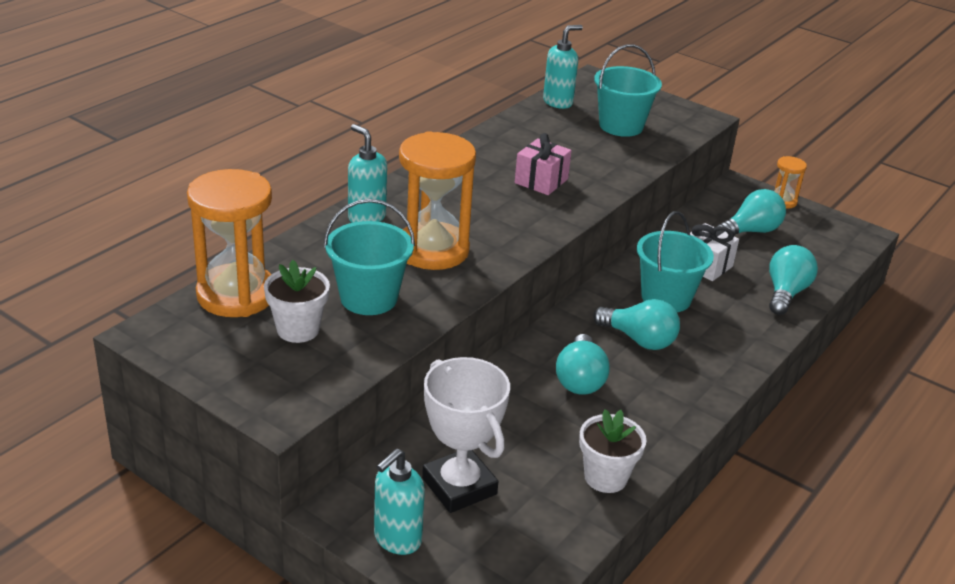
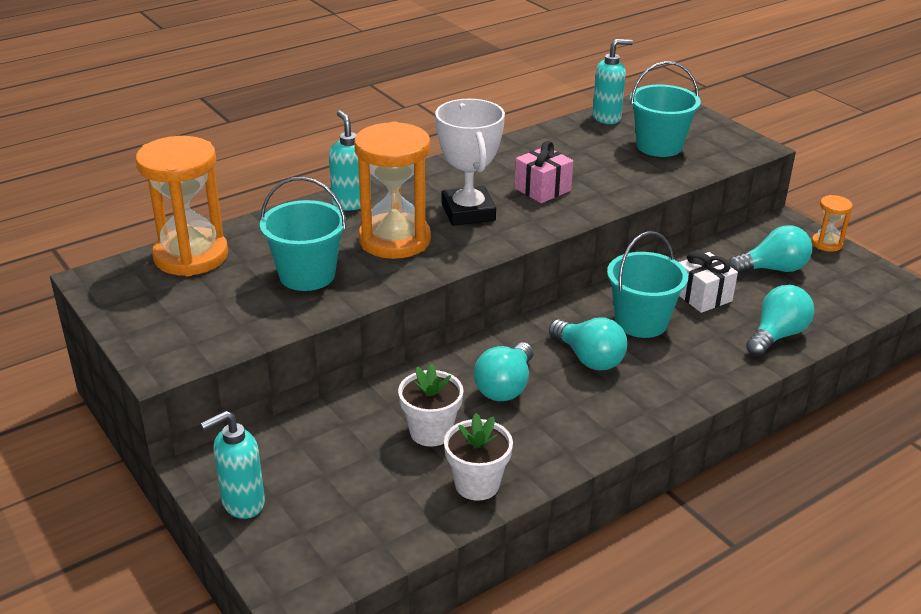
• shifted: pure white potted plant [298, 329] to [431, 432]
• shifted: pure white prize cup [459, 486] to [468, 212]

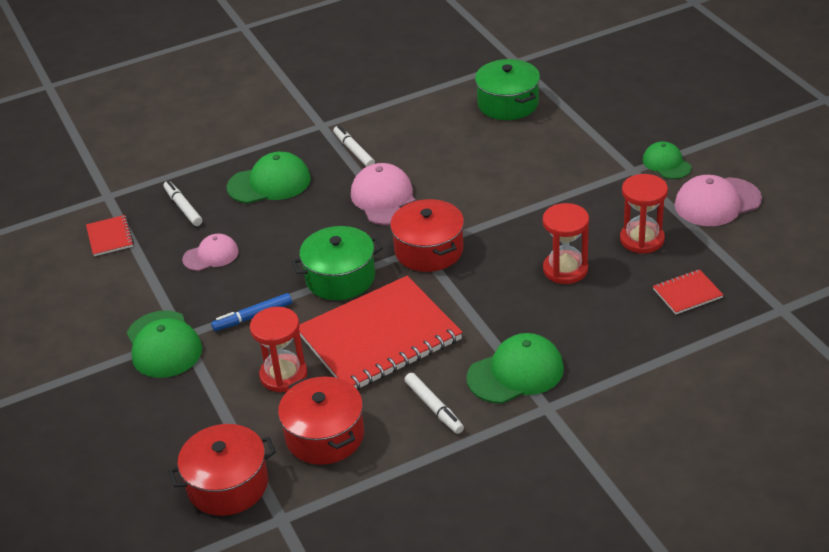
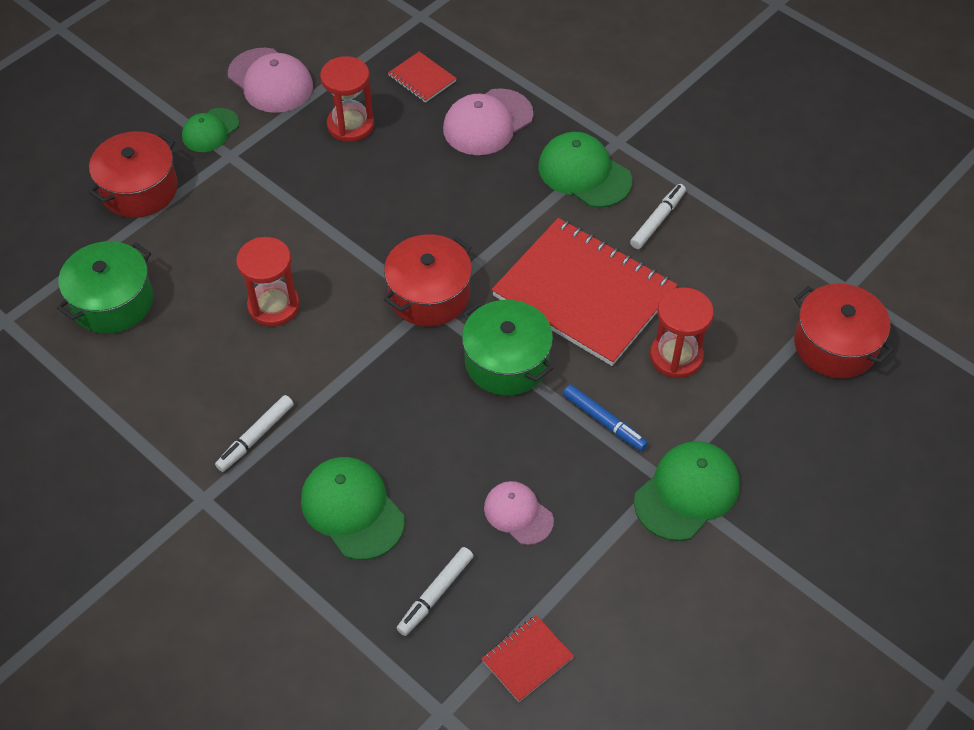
• shifted: crimson cooking pot [324, 436] to [139, 189]
• shifted: pink cap [385, 199] to [487, 122]
• shifted: crimson hourglass [565, 269] to [274, 306]

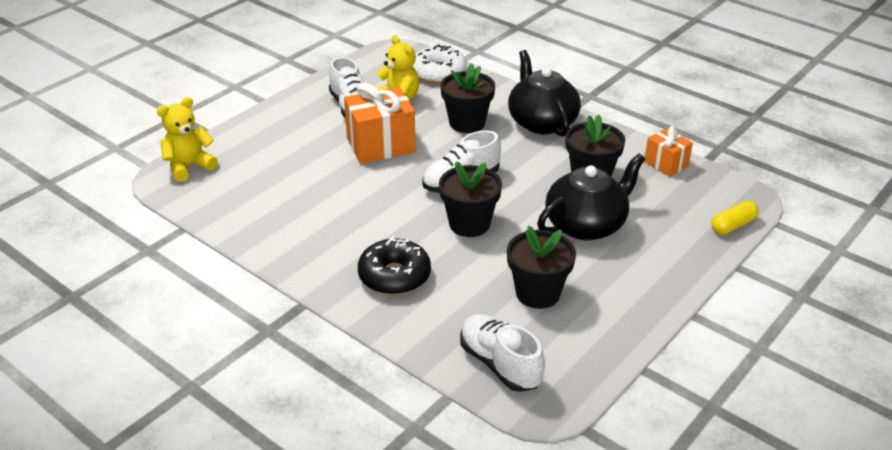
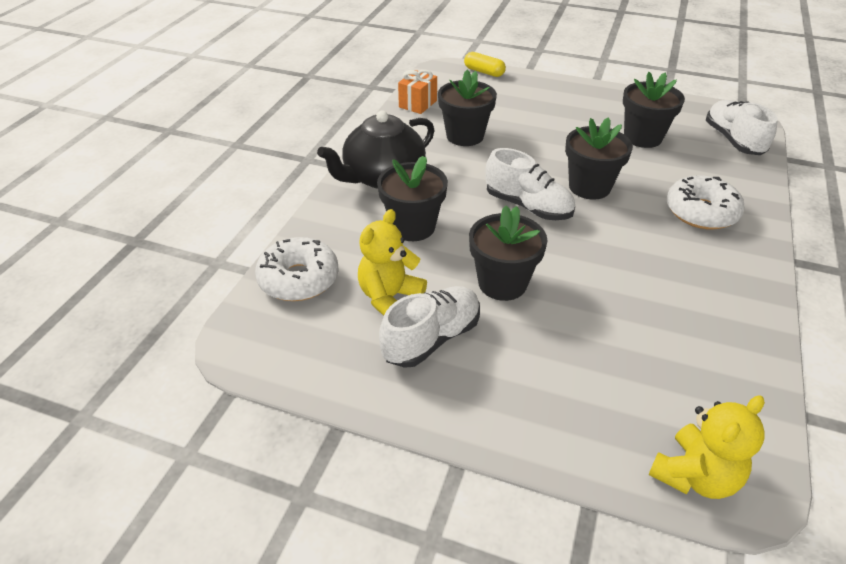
• gone: black china teapot [586, 225]
• swapped: orange present [381, 145] to black potted plant [502, 283]
• repainted: black glazed donut [394, 276] to pure white glazed donut [701, 212]
• rotated: yellow stuffed bear [189, 166] = [694, 476] 75 degrees counterclockwise
• rotated: pure white sneaker [500, 364] = [733, 140] 135 degrees clockwise

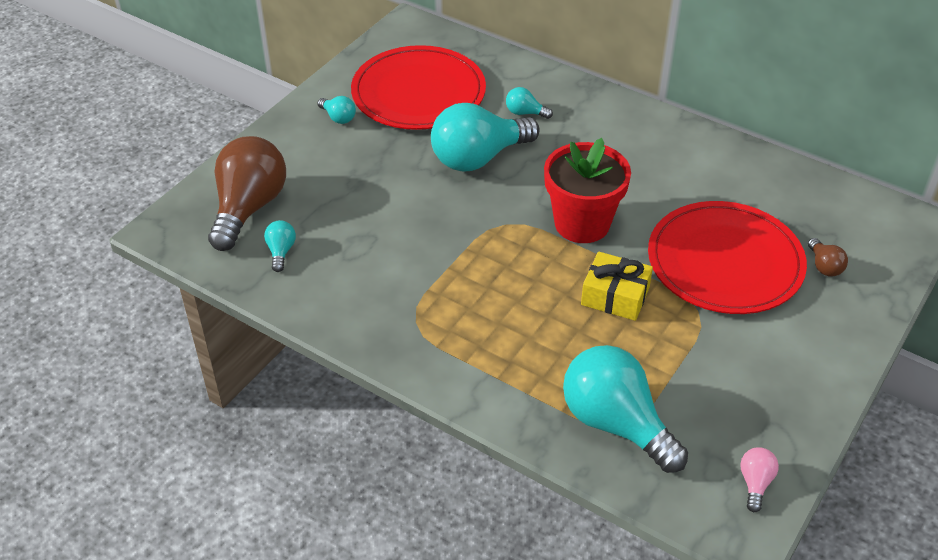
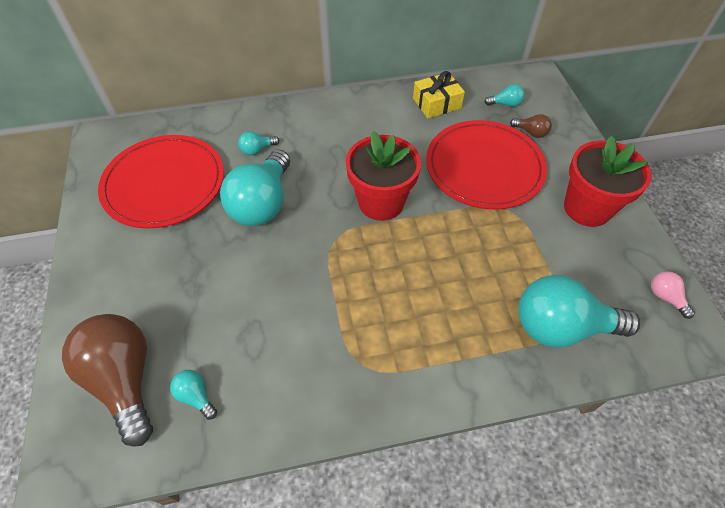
• new: crimson potted plant [587, 208]
• shifted: turquoise lightbulb [338, 118] to [505, 104]
• shifted: yellow present [615, 296] to [436, 103]

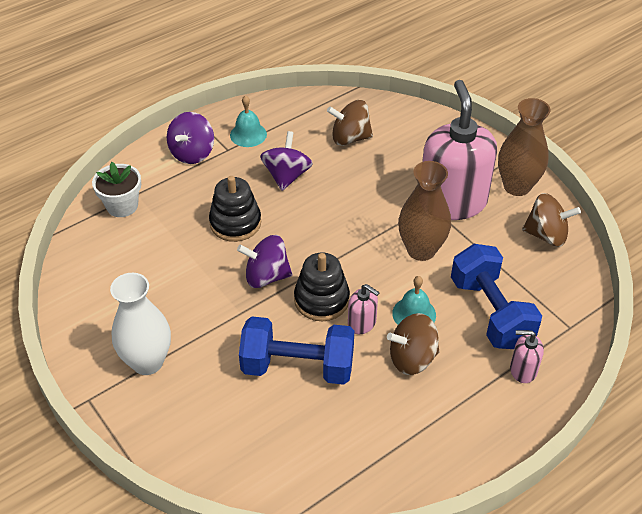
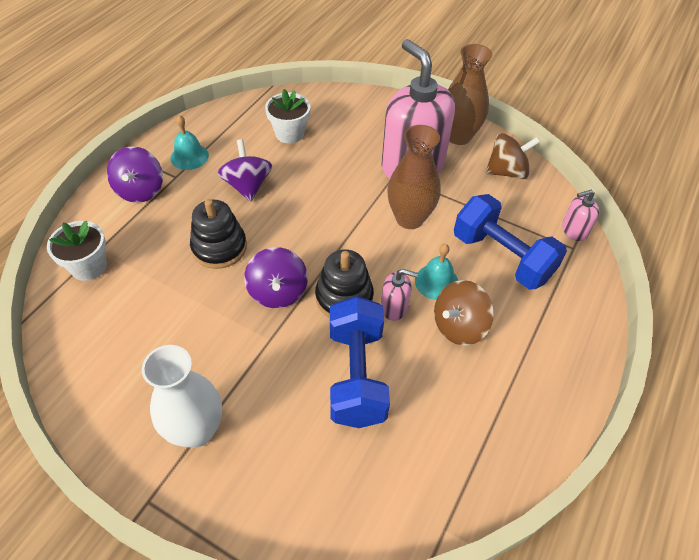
• shifted: pink soap pump [523, 370] to [574, 230]
• swapped: brown toy top [350, 138] to pure white potted plant [289, 133]
• rotated: violet toy top [266, 276] = [278, 292] 75 degrees counterclockwise
• rotated: blue hand weight [298, 366] = [356, 375] 75 degrees counterclockwise

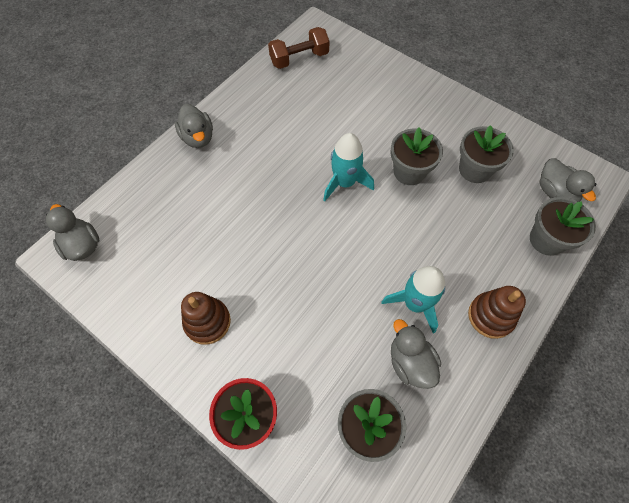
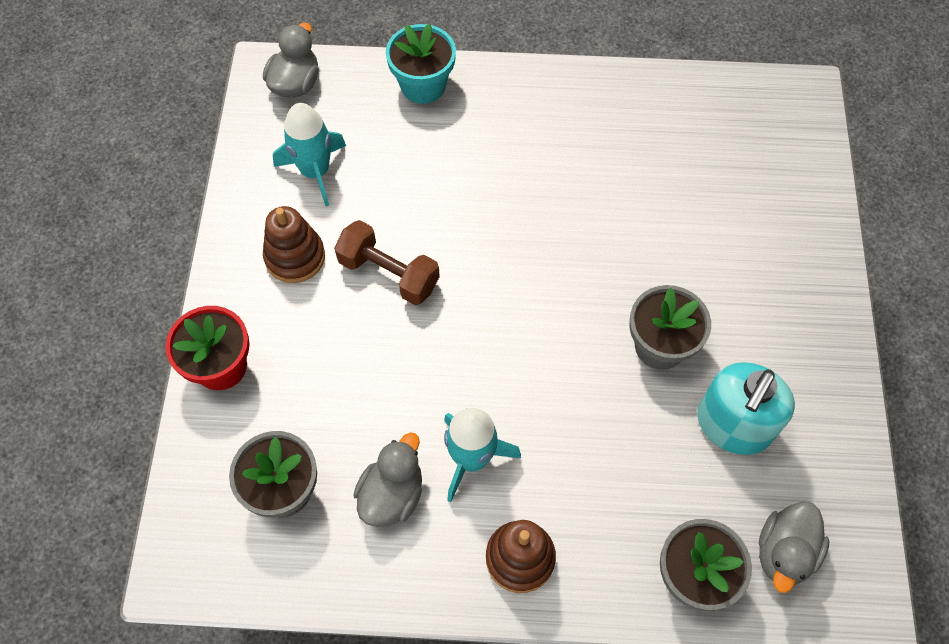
• gone: ash-grey toy duck [198, 138]
• new: turquoise potted plant [423, 85]
• shifted: brown hand weight [299, 59] to [389, 273]
• shifted: turquoise rocket [344, 182] to [315, 171]
• swapped: ash-grey potted plant [474, 169] to turquoise soap pump [733, 425]

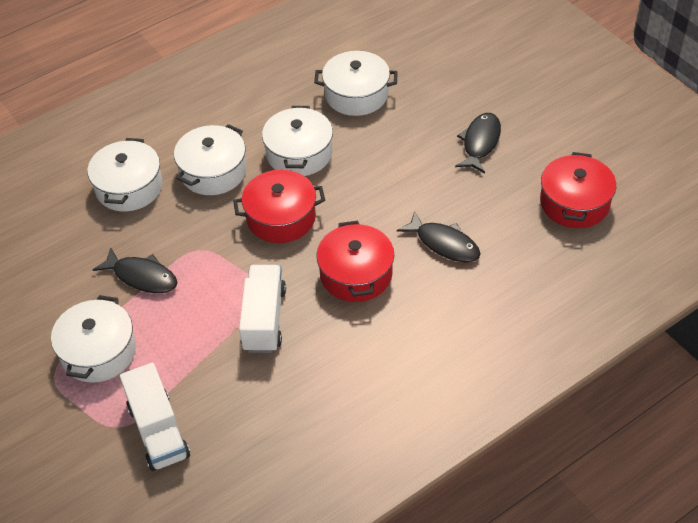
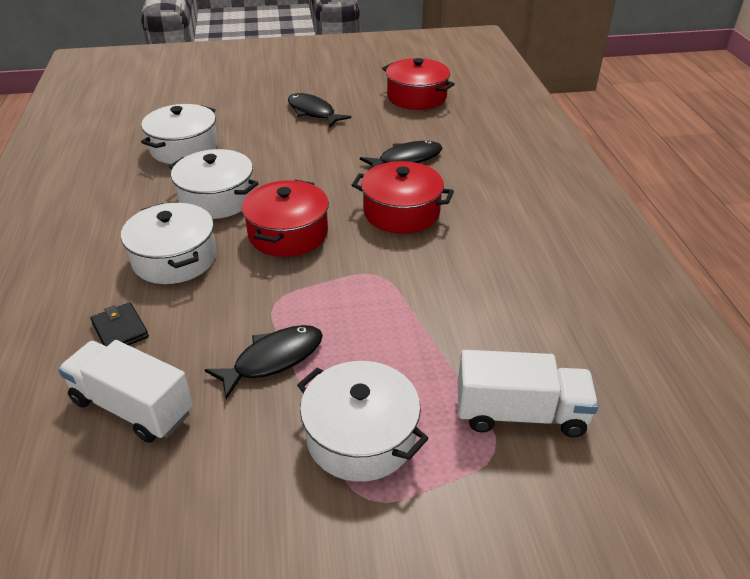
• shifted: pure white truck [264, 319] to [132, 407]
• swapped: pure white cooking pot [129, 187] to black wallet [120, 330]

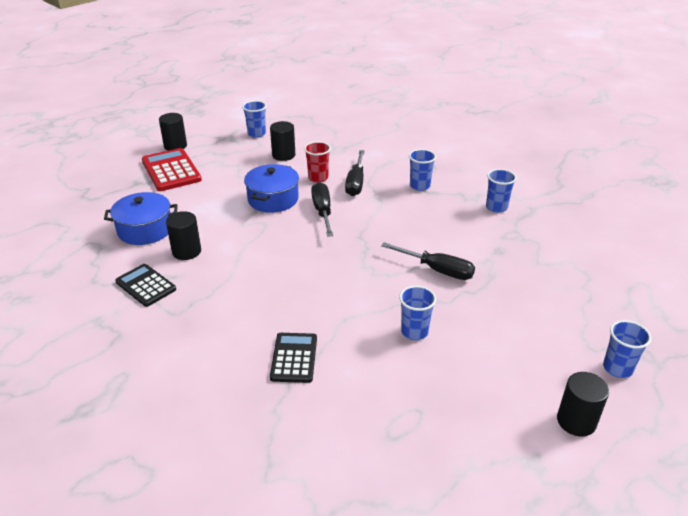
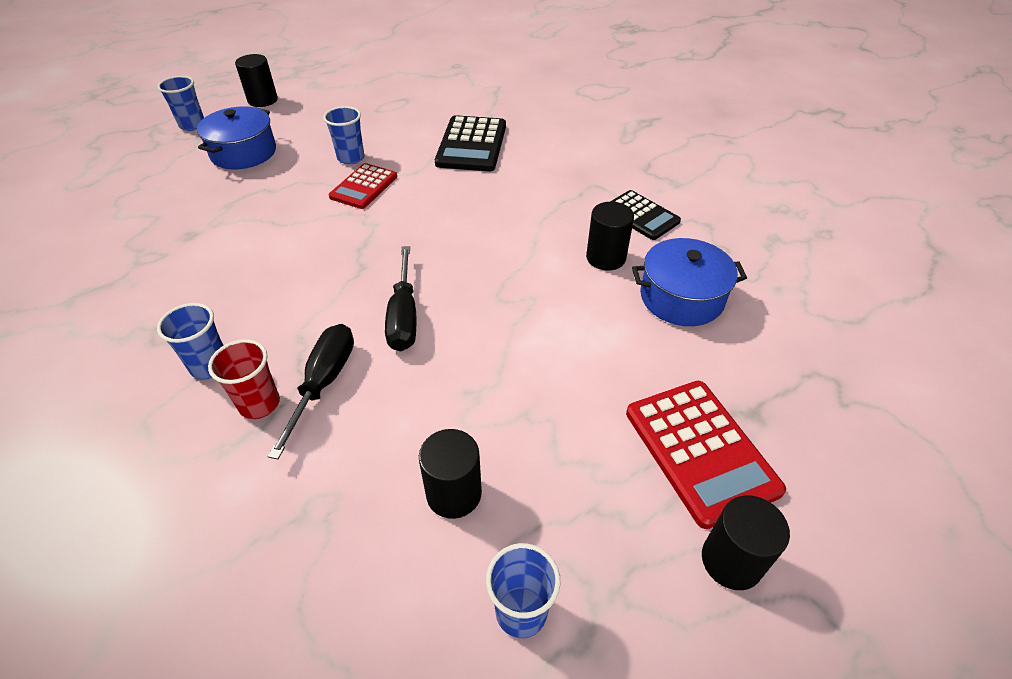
• gone: black flat screwdriver [438, 270]
• gone: blue cup [496, 207]
• new: crimson pocket calculator [364, 187]
• shifted: blue cooking pot [273, 199] to [243, 153]
• shifted: crimson cup [318, 178] to [259, 404]
• scaled: black pocket calculator [294, 358] = [472, 145] x1.52

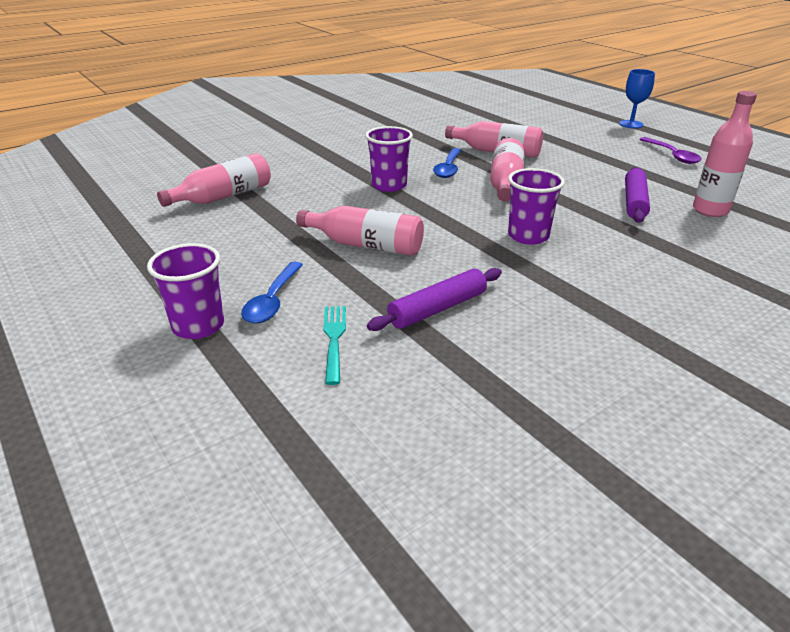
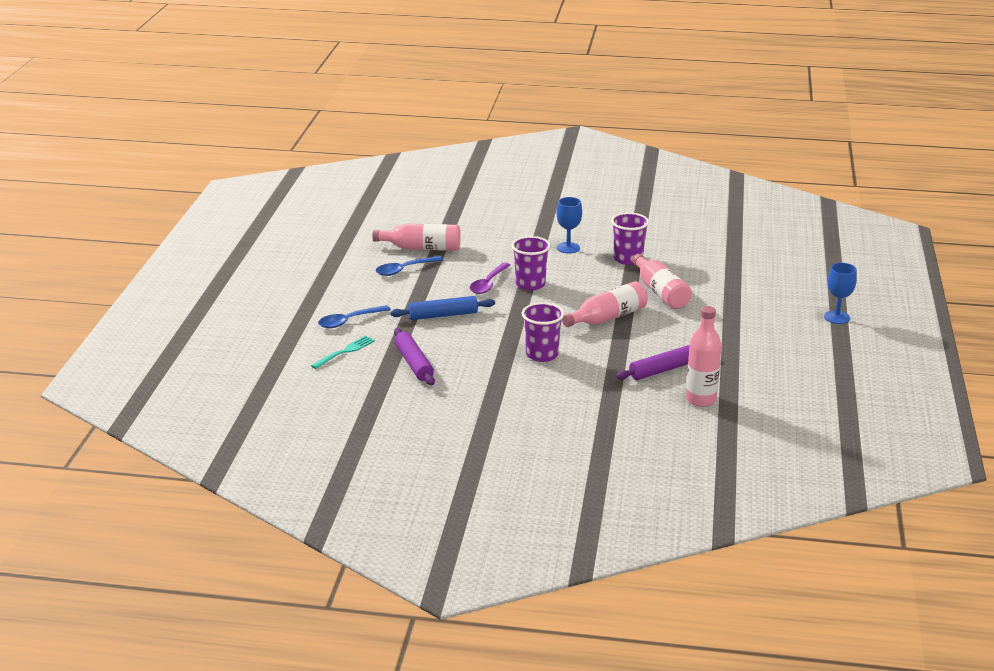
• new: blue goblet [568, 248]
• shifted: violet cup [198, 326] to [628, 259]
• shifted: blue tablespoon [448, 168] to [404, 270]
• shifted: violet tablespoon [672, 155] to [488, 284]
• swapped: pink drink bottle [365, 245] to blue rolling pin [443, 315]
• rotated: violet rolling pin [437, 308] = [414, 363] 60 degrees clockwise

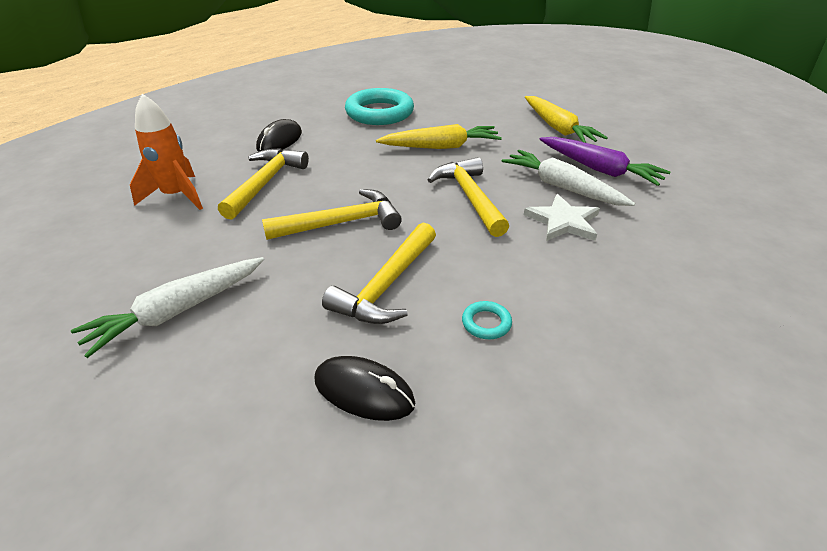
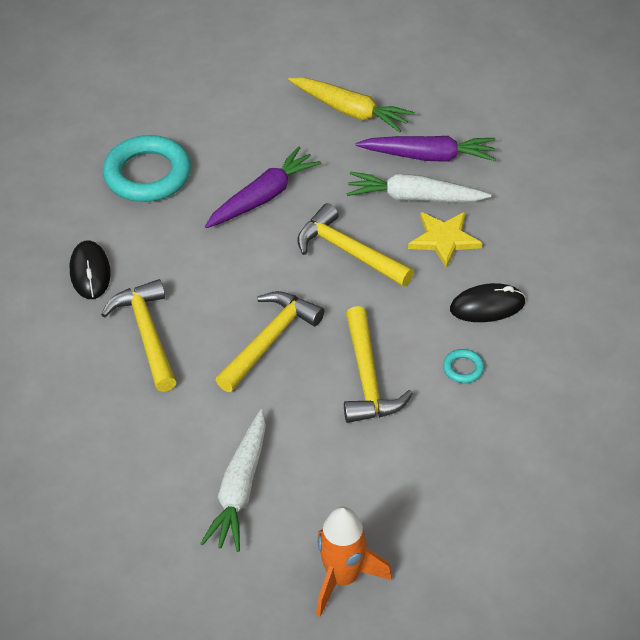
• shifted: orange rocket [176, 196] to [342, 578]
• shifted: black PC mouse [364, 391] to [487, 306]
• repainted: yellow root vegetable [441, 147] to violet root vegetable [263, 197]
• repainted: pure white star shape [563, 221] to yellow star shape [444, 239]

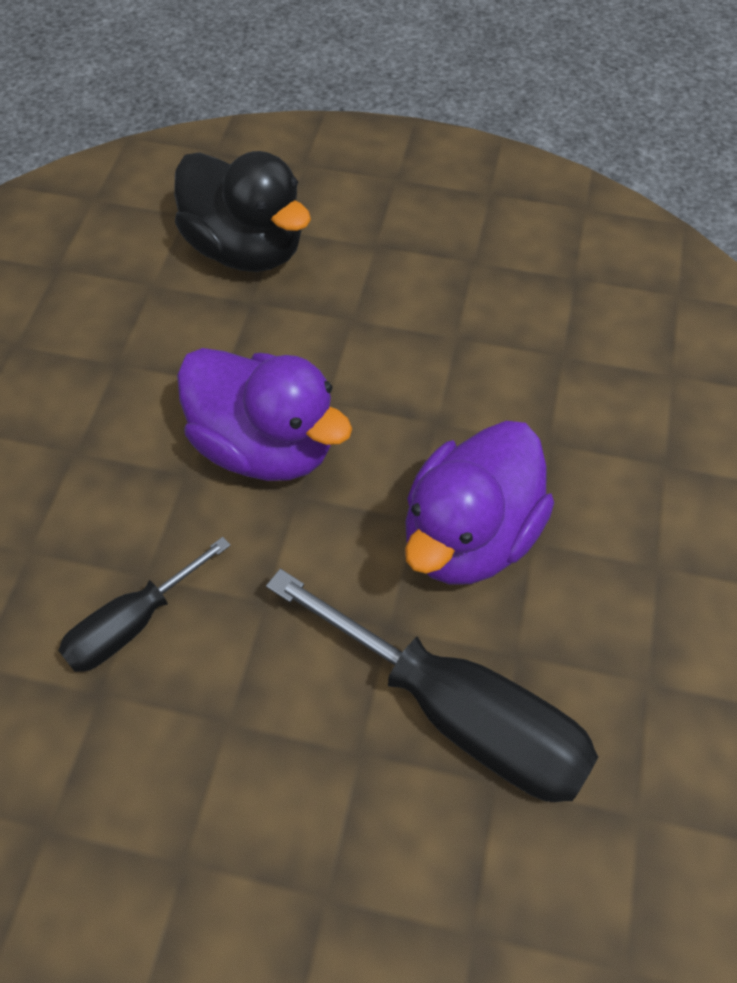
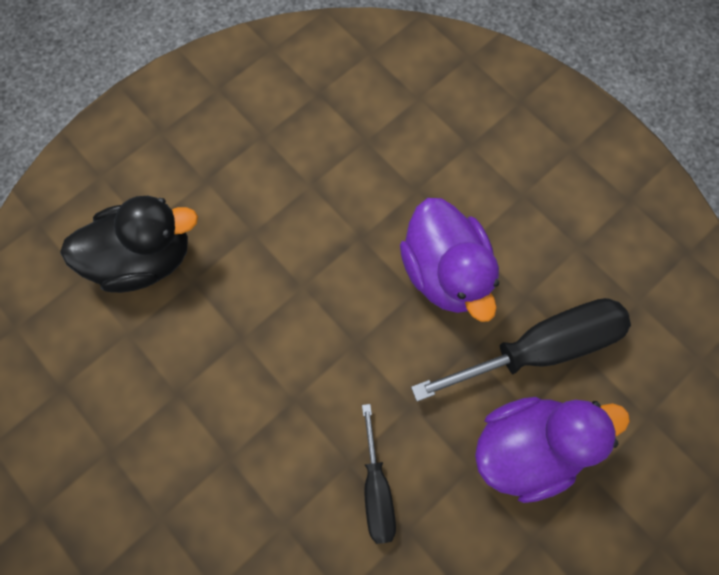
• shifted: violet toy duck [265, 446] to [526, 446]

